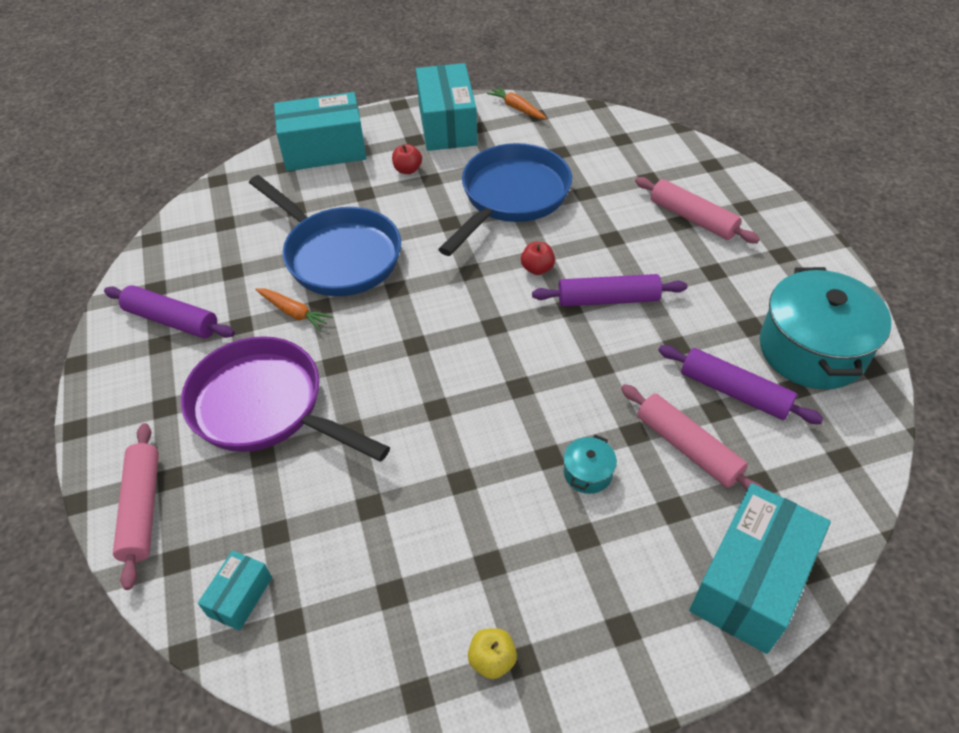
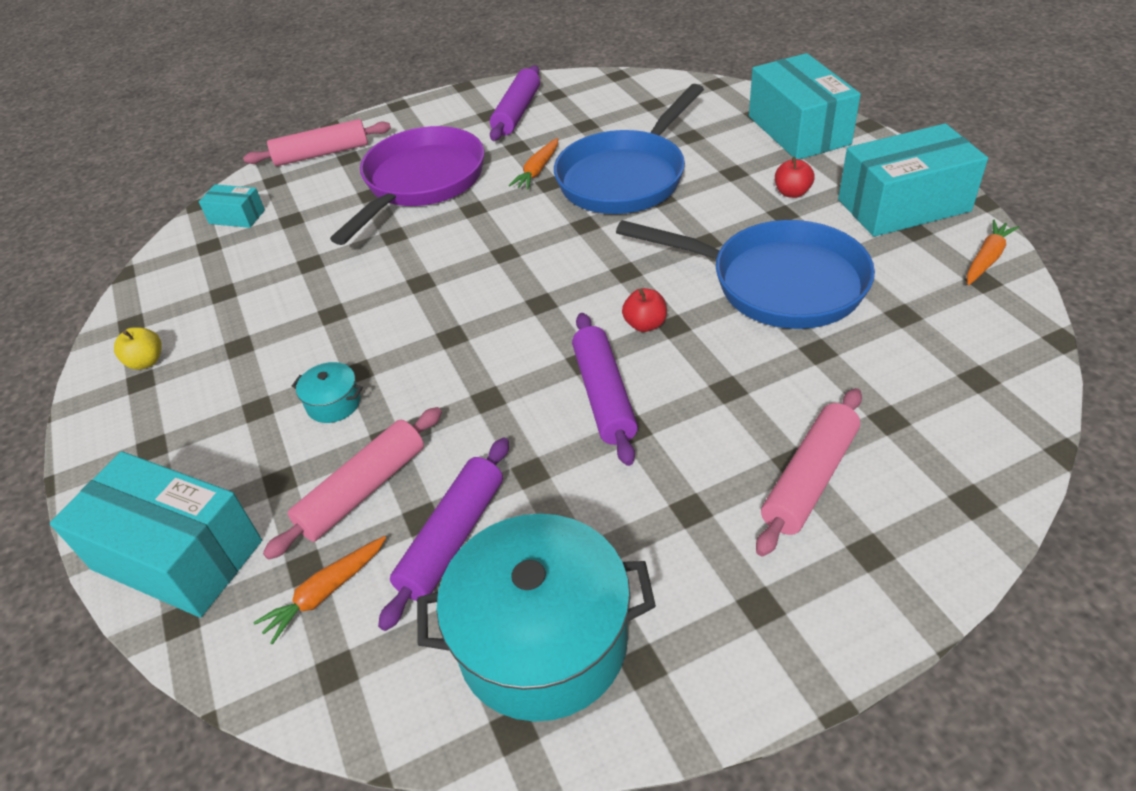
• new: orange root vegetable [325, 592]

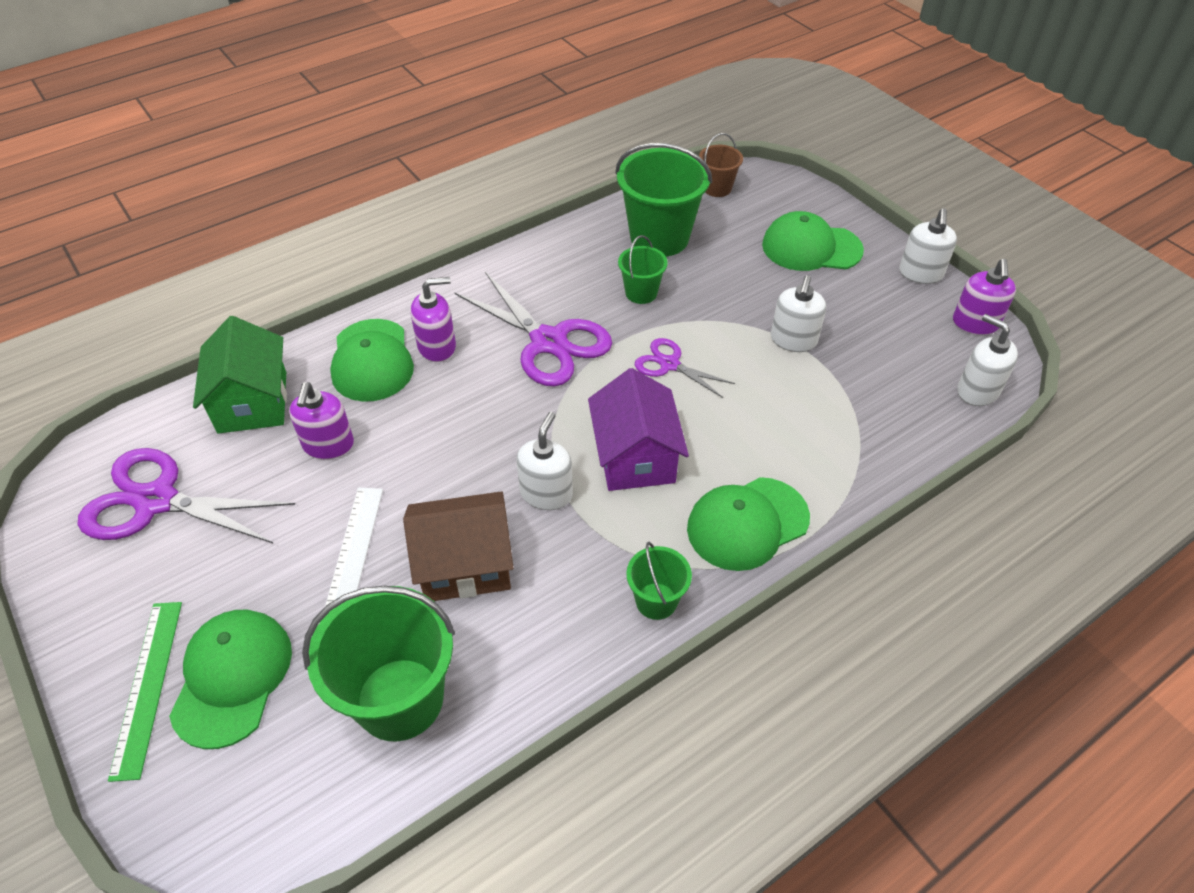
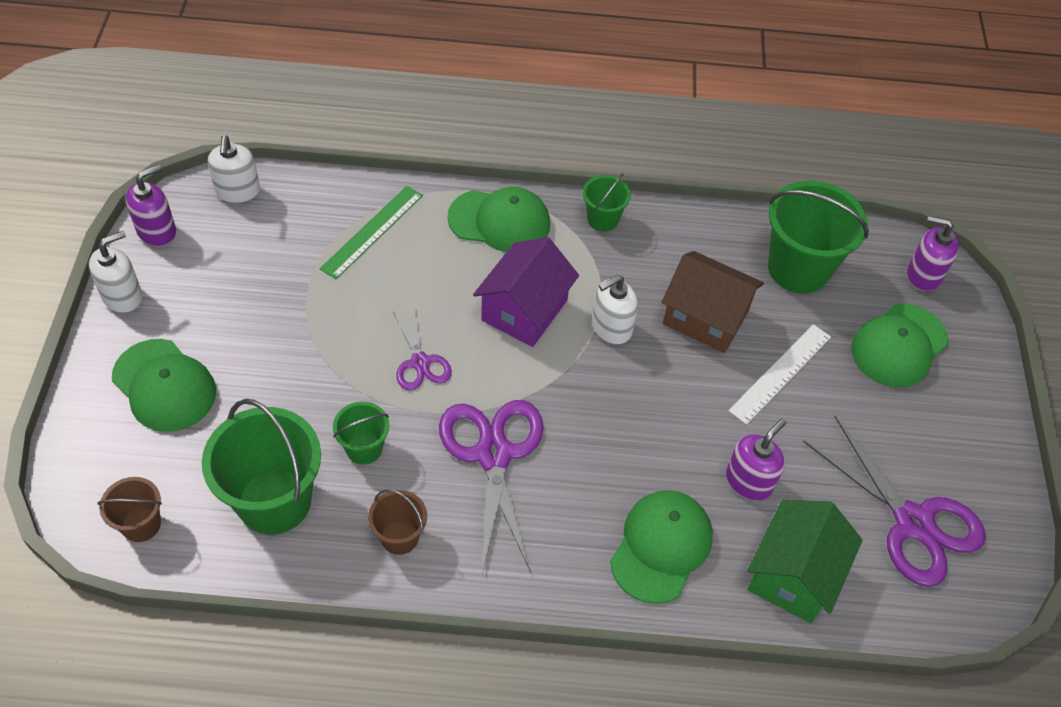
• gone: pure white soap pump [793, 340]
• new: brown sand bucket [399, 537]
• shifted: green measuring stick [147, 686] to [372, 231]
• shifted: violet soap pump [437, 347] to [923, 275]

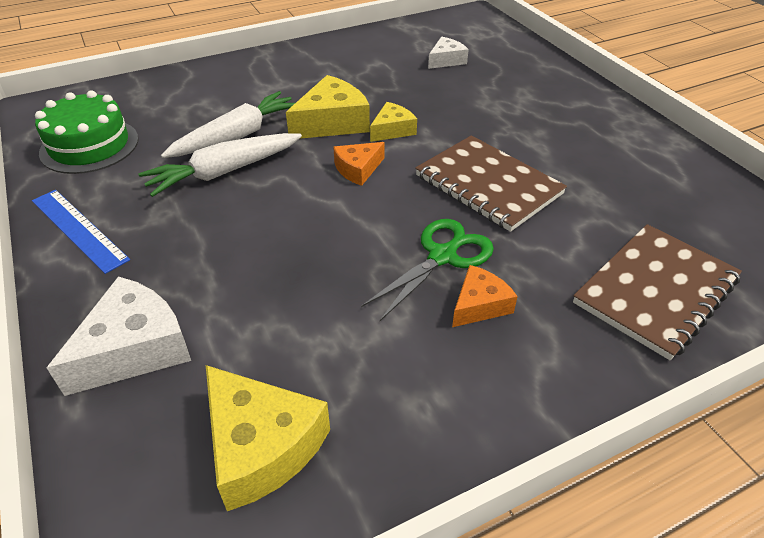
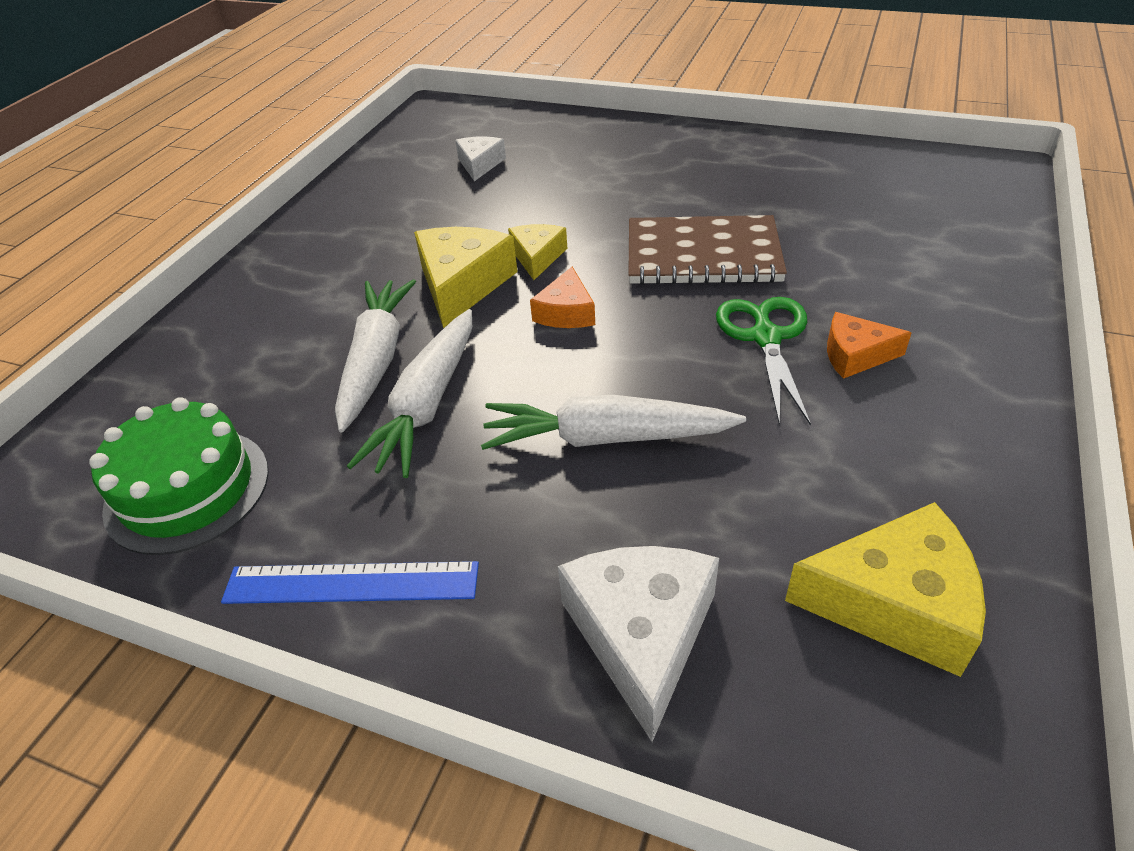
• gone: brown exercise book [655, 291]
• new: pure white root vegetable [605, 438]
• rotated: orange cheese wedge [479, 305] = [855, 355] 90 degrees counterclockwise

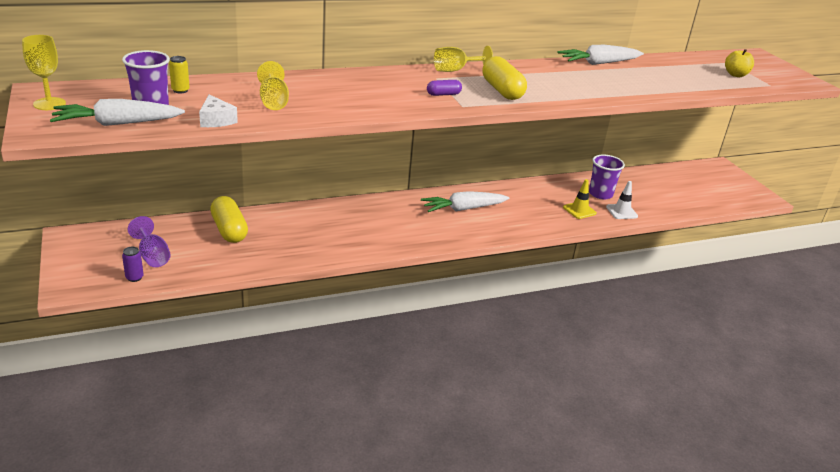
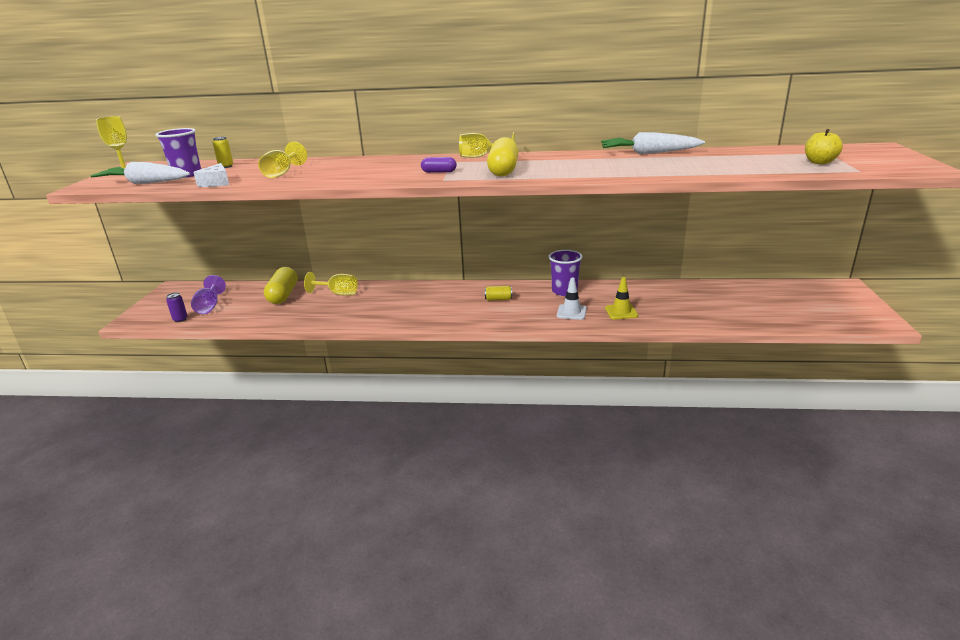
• new: yellow goblet [338, 293]
• shifted: violet cup [600, 194] to [564, 291]
• shifted: pure white safety cone [621, 212] to [571, 312]
• swapped: pure white root vegetable [463, 209] to yellow tin [498, 299]

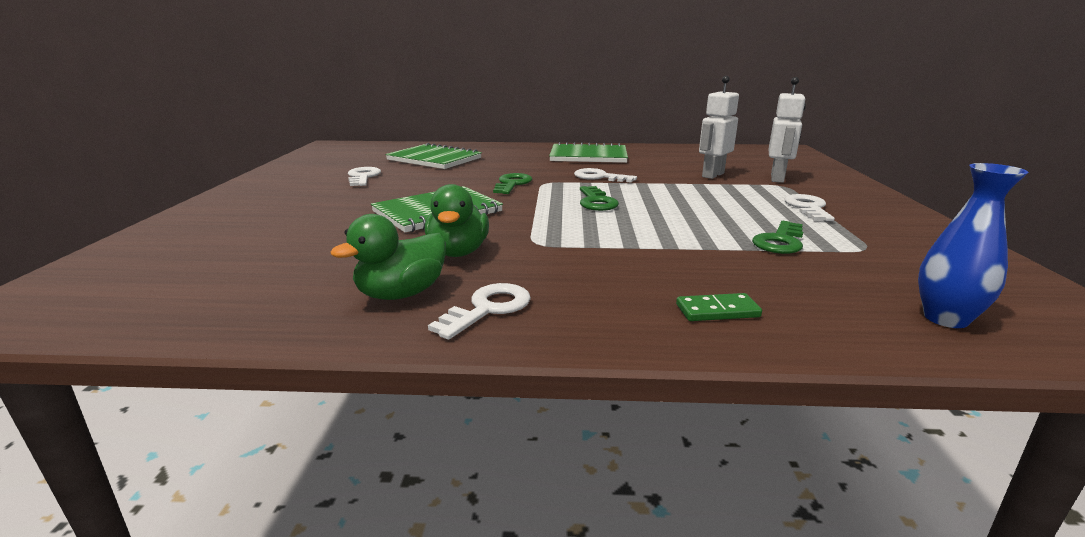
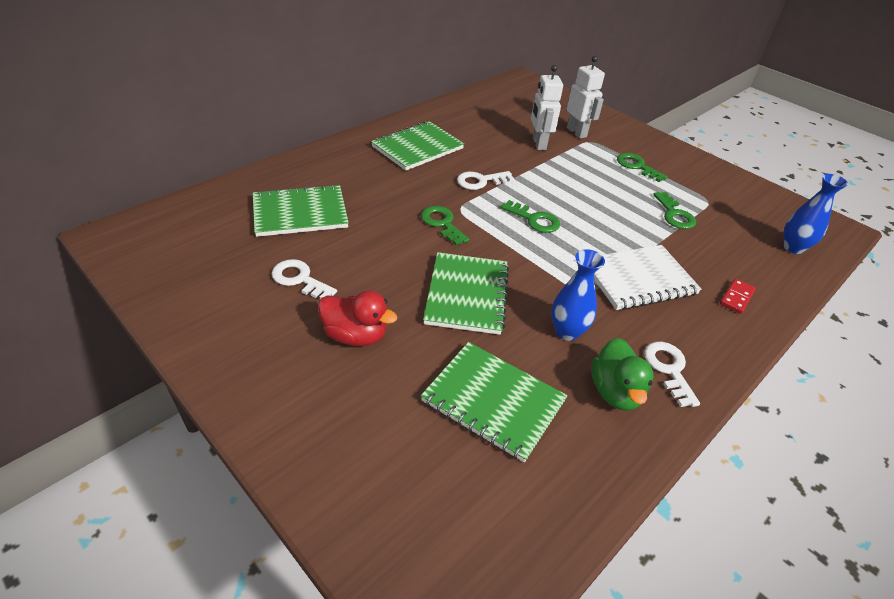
• new: crimson toy duck [355, 335]
• new: green exercise book [493, 401]
• new: pure white exercise book [638, 279]
• swapped: green toy duck [458, 252] to blue vase [567, 332]
• repainted: green domino [717, 311] to crimson domino [736, 297]
• repainted: pure white door key [808, 207] to green door key [637, 166]

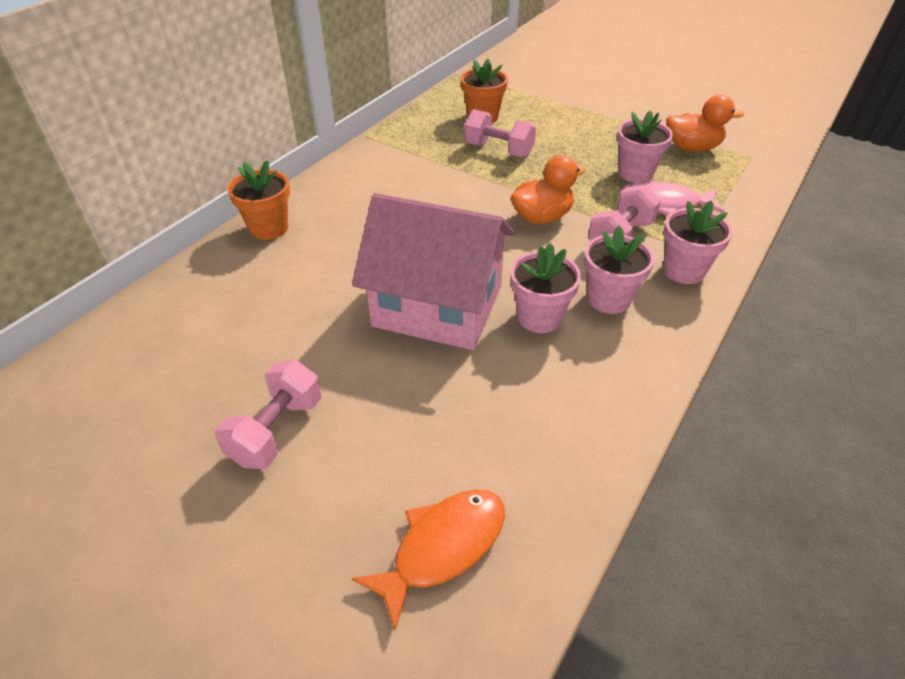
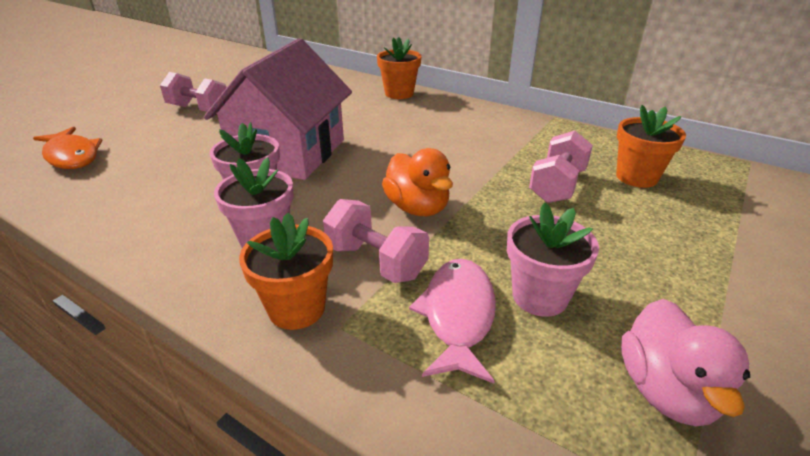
• repainted: pink potted plant [683, 270] to orange potted plant [297, 308]
• repainted: orange toy duck [692, 148] to pink toy duck [665, 391]

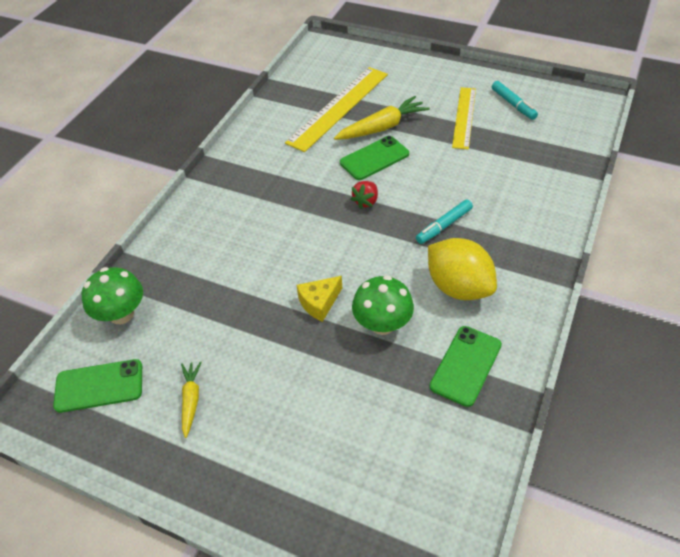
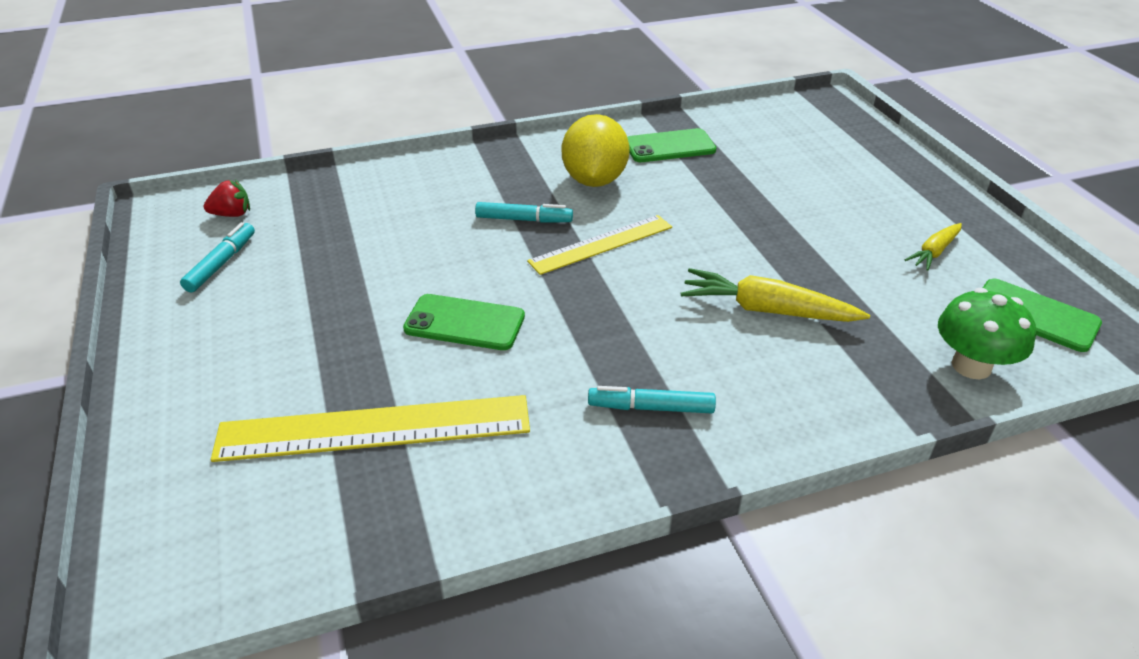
• gone: yellow cheese wedge [319, 303]
• gone: green mushroom [382, 324]
• new: turquoise marker pen [651, 407]
• shifted: yellow root vegetable [382, 127] to [767, 310]
• shifted: crimson strawberry [366, 201] to [232, 214]
• shifted: yellow measuring stick [464, 117] to [601, 244]

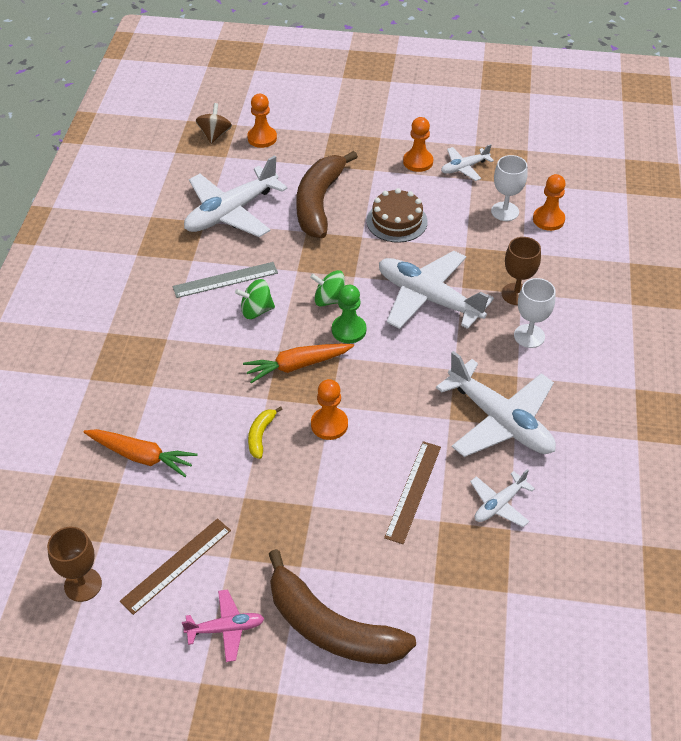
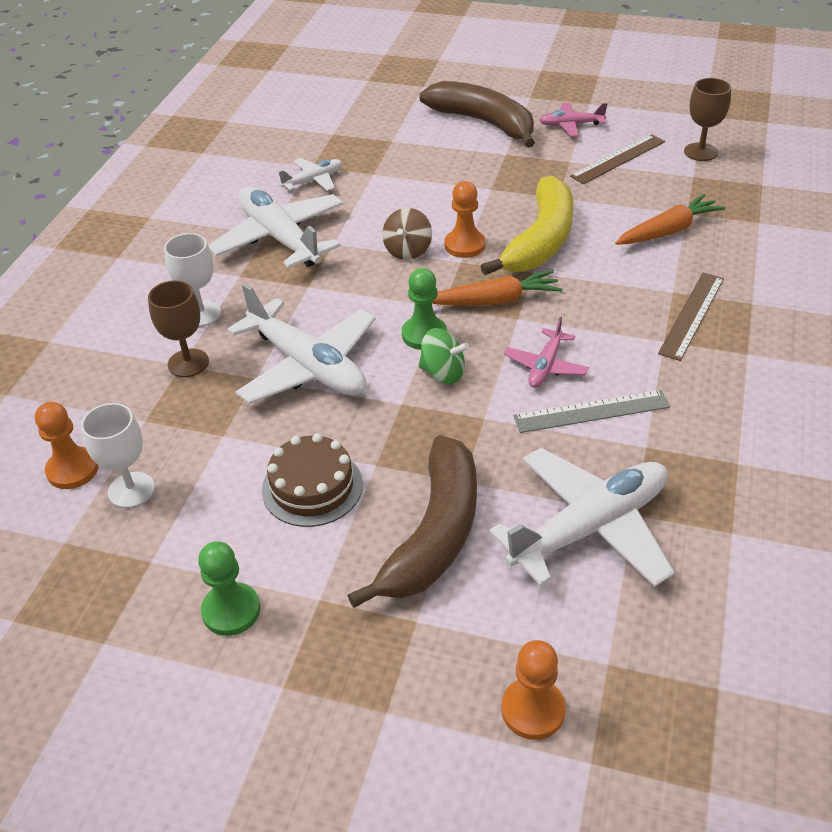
• gone: pure white plane [464, 168]
• shifted: brown toy top [215, 135] to [408, 250]
• shifted: brown measuring stick [413, 491] to [691, 315]
• swapped: green toy top [256, 310] to pink plane [545, 366]
• repainted: orange pawn [418, 162] to green pawn [231, 610]
• rotated: orange root vegetable [141, 456] = [668, 231] 120 degrees clockwise
• scaled: yellow banana fruit [260, 435] = [540, 240] x2.35

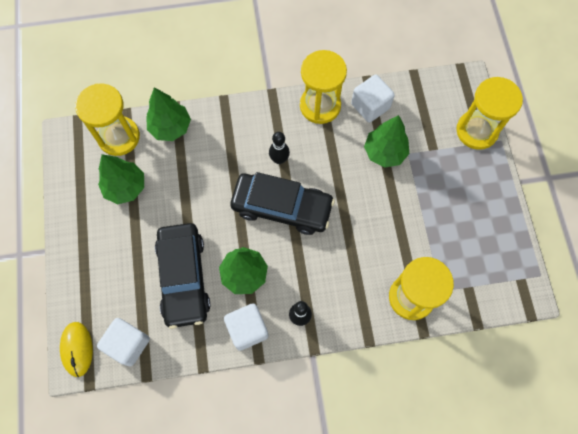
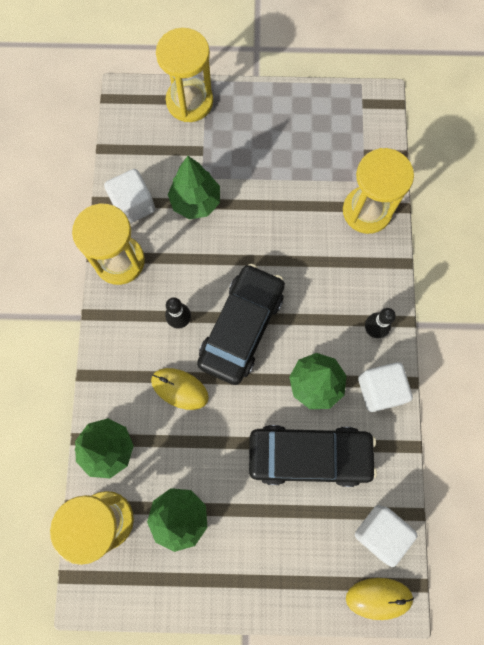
• new: yellow PC mouse [179, 389]

